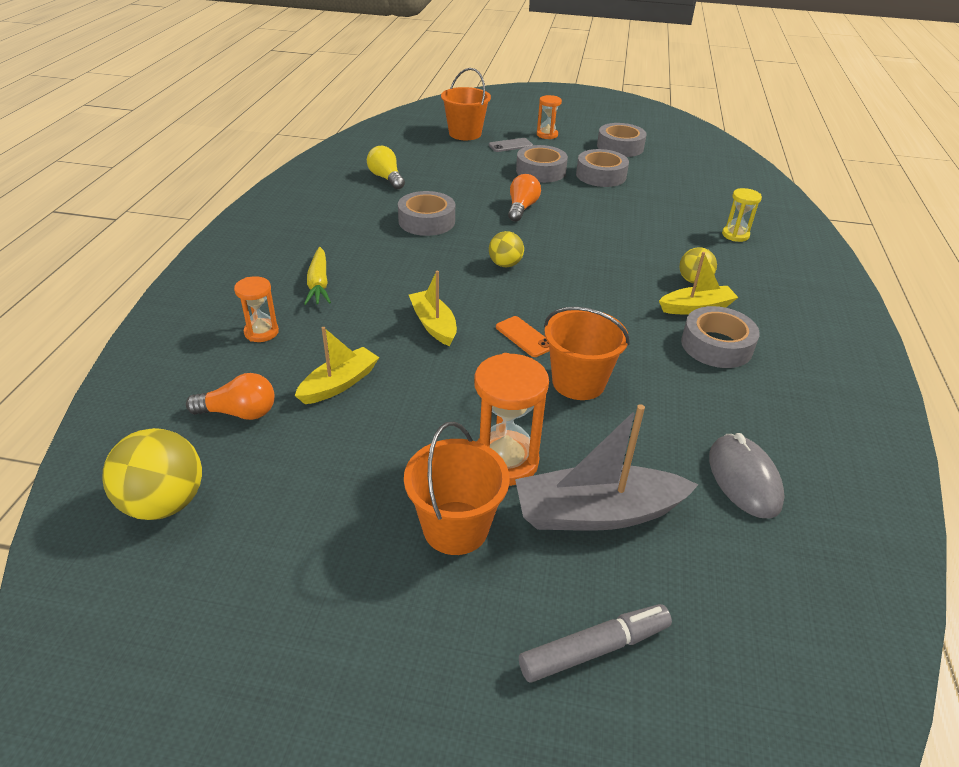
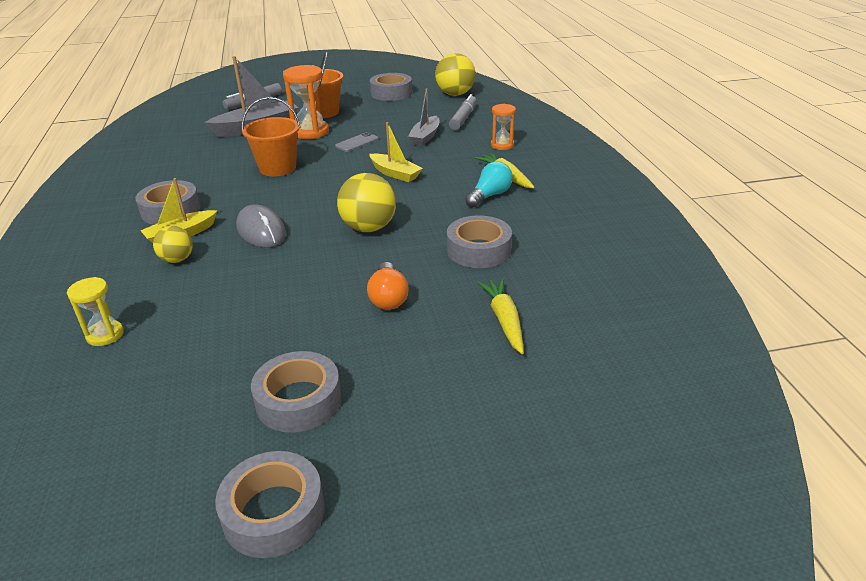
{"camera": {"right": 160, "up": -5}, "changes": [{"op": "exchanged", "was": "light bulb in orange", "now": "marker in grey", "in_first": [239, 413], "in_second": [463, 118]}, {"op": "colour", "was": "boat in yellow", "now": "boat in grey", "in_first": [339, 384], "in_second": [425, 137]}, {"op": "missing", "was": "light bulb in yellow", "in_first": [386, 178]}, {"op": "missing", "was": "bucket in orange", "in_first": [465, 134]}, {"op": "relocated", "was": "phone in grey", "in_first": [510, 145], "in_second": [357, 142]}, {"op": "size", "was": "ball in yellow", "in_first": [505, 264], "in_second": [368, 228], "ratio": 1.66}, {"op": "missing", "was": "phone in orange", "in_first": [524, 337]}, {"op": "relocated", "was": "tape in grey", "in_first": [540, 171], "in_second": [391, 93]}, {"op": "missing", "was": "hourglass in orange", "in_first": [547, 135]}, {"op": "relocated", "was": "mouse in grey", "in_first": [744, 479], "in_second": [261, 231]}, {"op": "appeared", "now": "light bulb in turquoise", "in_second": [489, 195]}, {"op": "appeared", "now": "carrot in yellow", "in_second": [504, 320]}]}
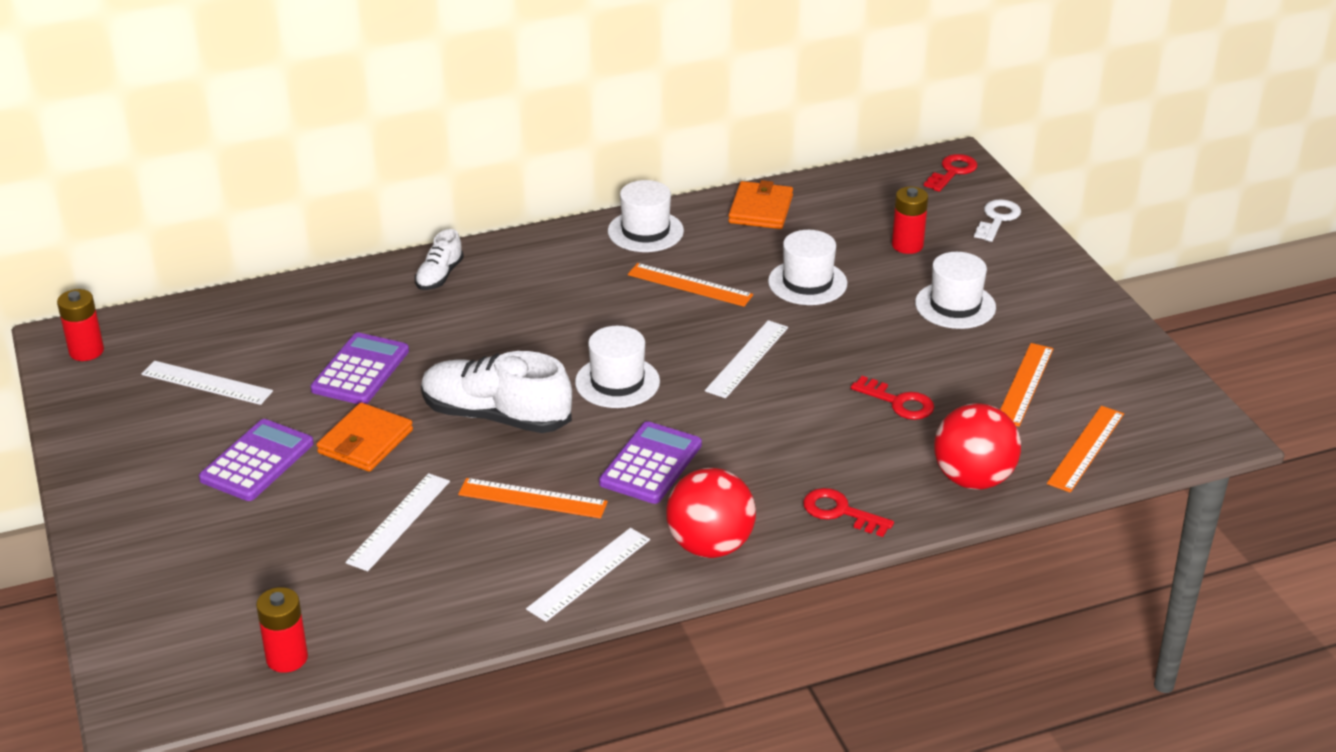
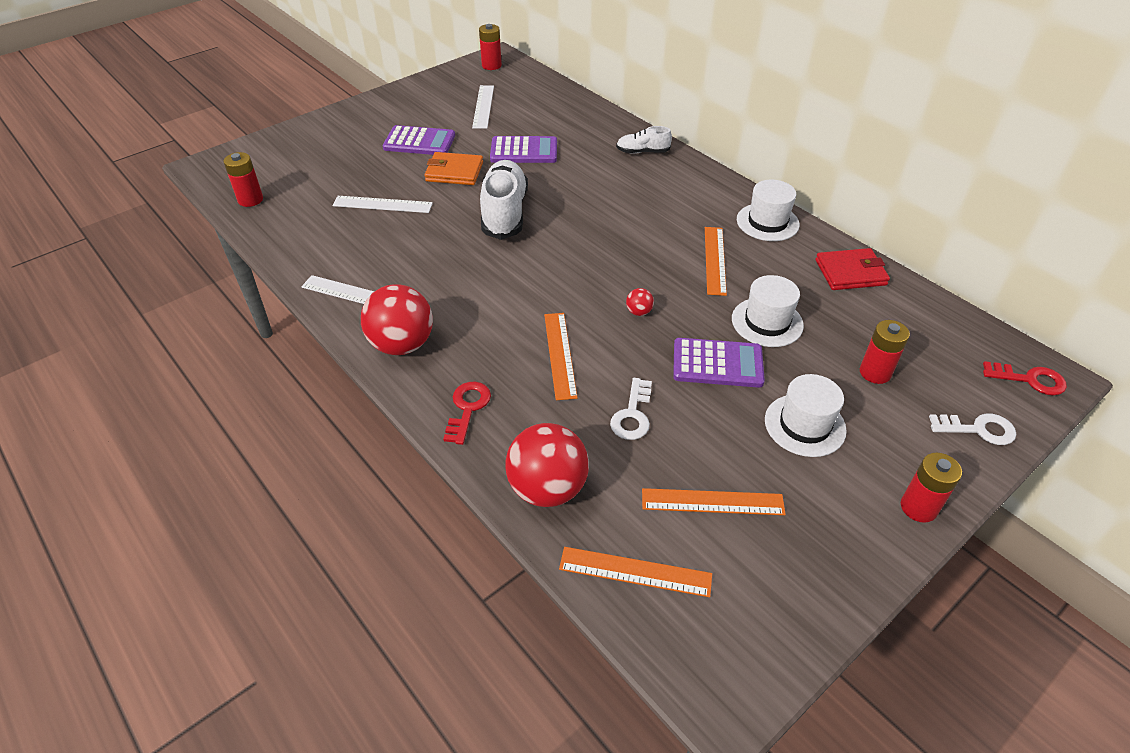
{"camera": {"right": 70, "up": 10}, "changes": [{"op": "relocated", "was": "ruler in orange", "in_first": [532, 498], "in_second": [560, 354]}, {"op": "missing", "was": "hat in white", "in_first": [617, 382]}, {"op": "relocated", "was": "calculator in purple", "in_first": [651, 464], "in_second": [717, 364]}, {"op": "exchanged", "was": "ruler in white", "now": "ball in red", "in_first": [747, 359], "in_second": [639, 312]}, {"op": "colour", "was": "wallet in orange", "now": "wallet in red", "in_first": [760, 209], "in_second": [850, 272]}, {"op": "colour", "was": "key in red", "now": "key in white", "in_first": [899, 402], "in_second": [632, 415]}, {"op": "appeared", "now": "battery in red", "in_second": [918, 507]}]}
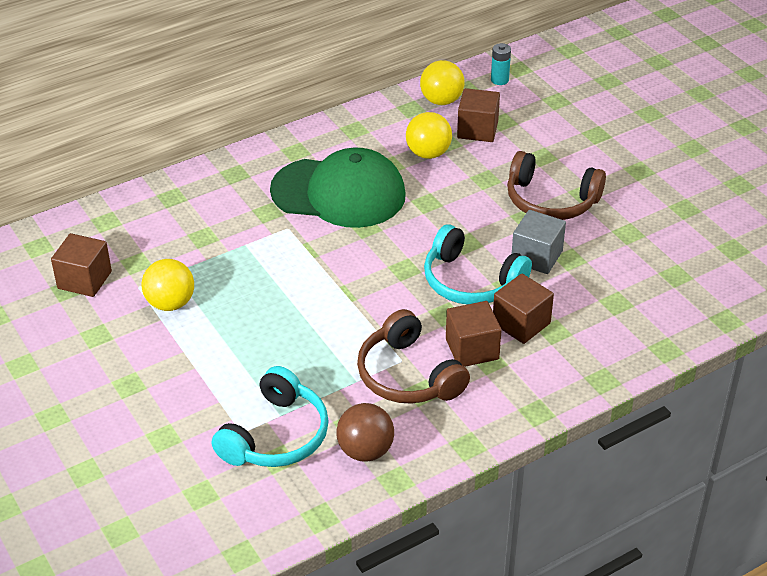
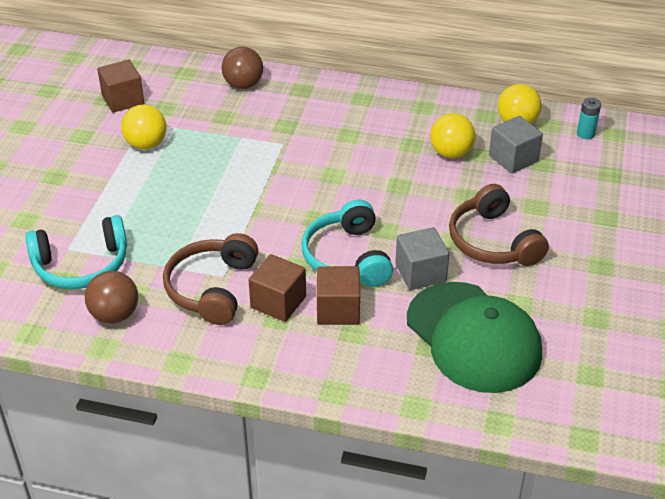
{"camera": {"right": 45, "up": 0}, "changes": [{"op": "relocated", "was": "cap in green", "in_first": [339, 193], "in_second": [473, 337]}, {"op": "colour", "was": "cube in brown", "now": "cube in grey", "in_first": [477, 130], "in_second": [513, 158]}, {"op": "appeared", "now": "ball in brown", "in_second": [243, 85]}]}
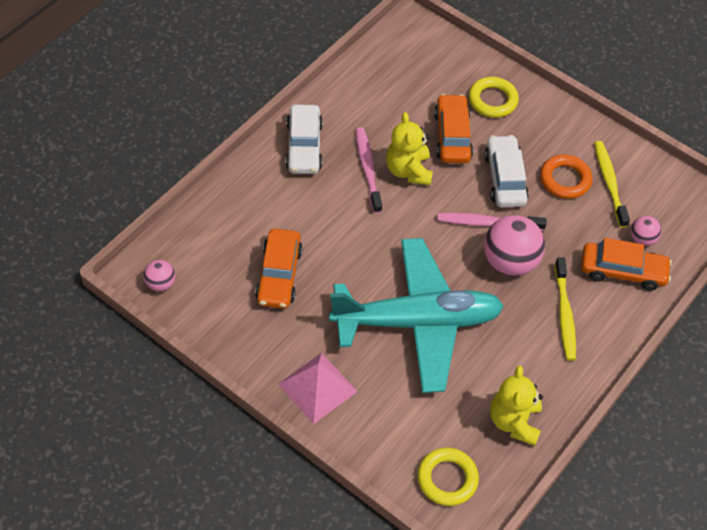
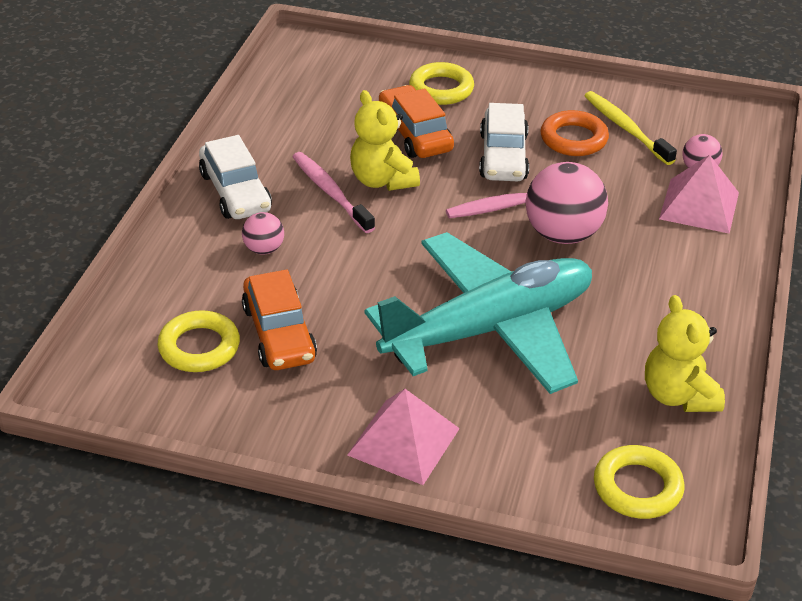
{"camera": {"right": -20, "up": -15}, "changes": [{"op": "relocated", "was": "ball in pink", "in_first": [161, 283], "in_second": [264, 249]}, {"op": "spun", "was": "car in white", "in_first": [504, 178], "in_second": [503, 156], "clockwise": -150}, {"op": "missing", "was": "toothbrush in yellow", "in_first": [564, 314]}, {"op": "exchanged", "was": "car in orange", "now": "pyramid in pink", "in_first": [622, 271], "in_second": [699, 205]}, {"op": "appeared", "now": "ring in yellow", "in_second": [199, 347]}]}
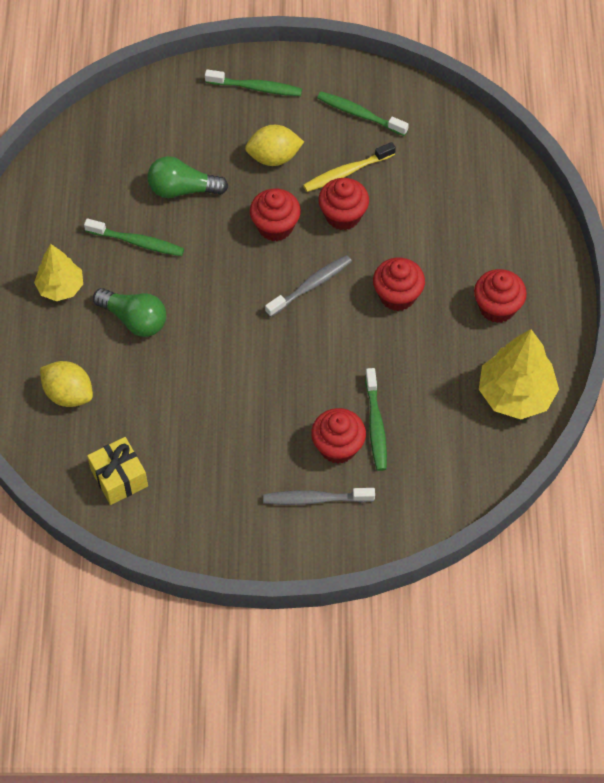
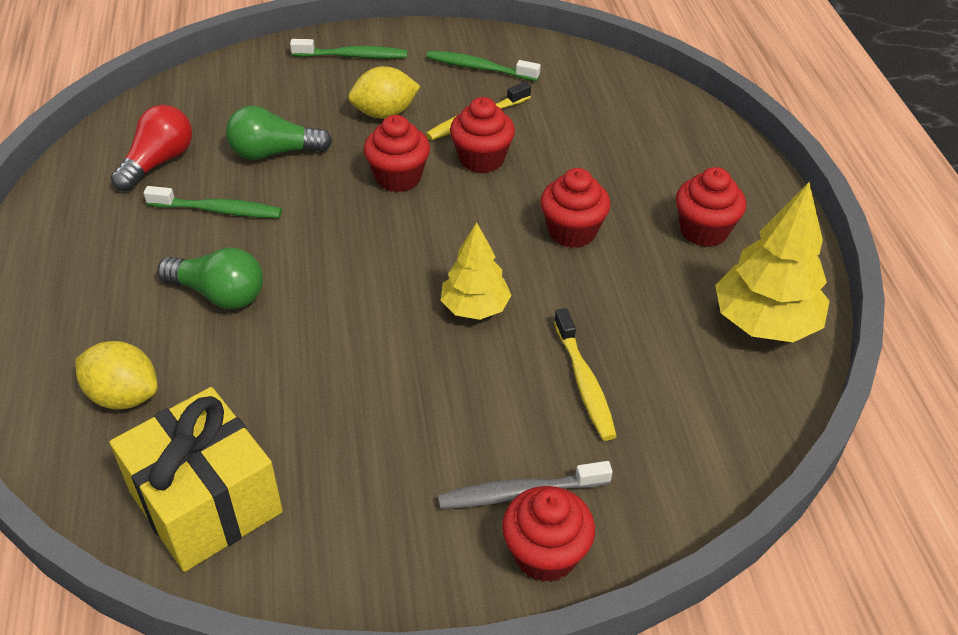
{"camera": {"right": -10, "up": -15}, "changes": [{"op": "relocated", "was": "tree in yellow", "in_first": [60, 287], "in_second": [475, 308]}, {"op": "size", "was": "gift in yellow", "in_first": [119, 478], "in_second": [206, 502], "ratio": 1.62}, {"op": "missing", "was": "toothbrush in grey", "in_first": [311, 286]}, {"op": "relocated", "was": "cupcake in red", "in_first": [338, 447], "in_second": [545, 554]}, {"op": "colour", "was": "toothbrush in green", "now": "toothbrush in yellow", "in_first": [375, 425], "in_second": [584, 382]}, {"op": "appeared", "now": "light bulb in red", "in_second": [158, 162]}]}
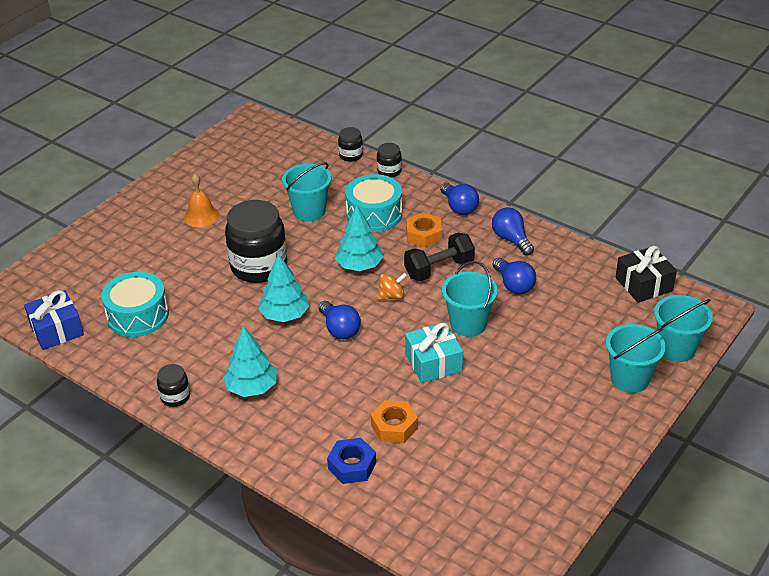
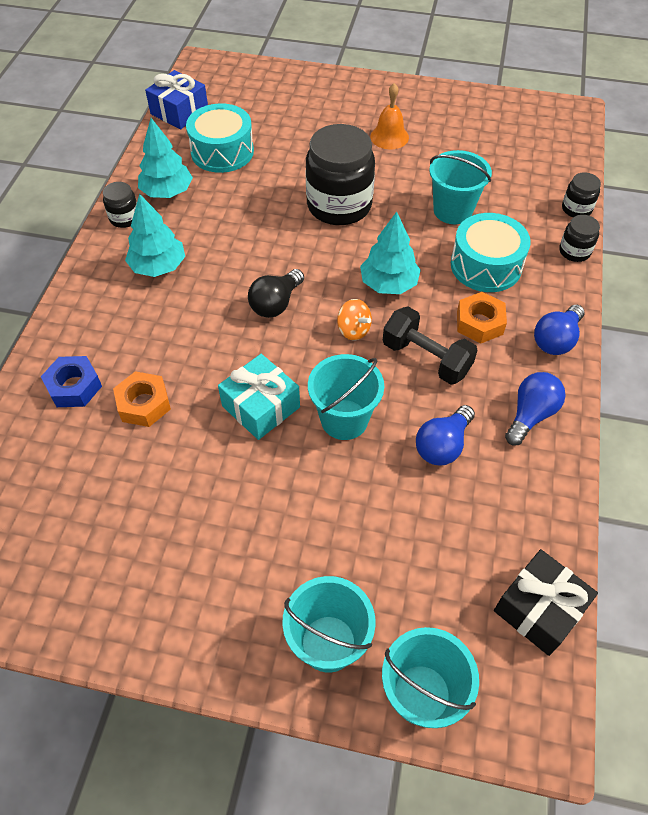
{"camera": {"right": 65, "up": 15}, "changes": [{"op": "relocated", "was": "tree in turquoise", "in_first": [285, 315], "in_second": [167, 192]}, {"op": "colour", "was": "light bulb in blue", "now": "light bulb in black", "in_first": [339, 329], "in_second": [276, 304]}]}
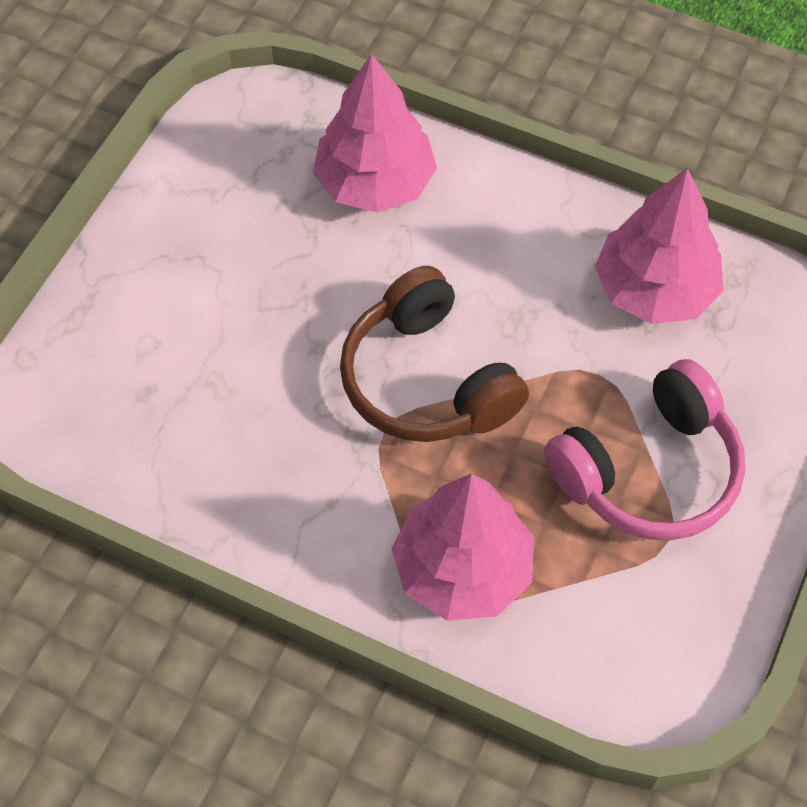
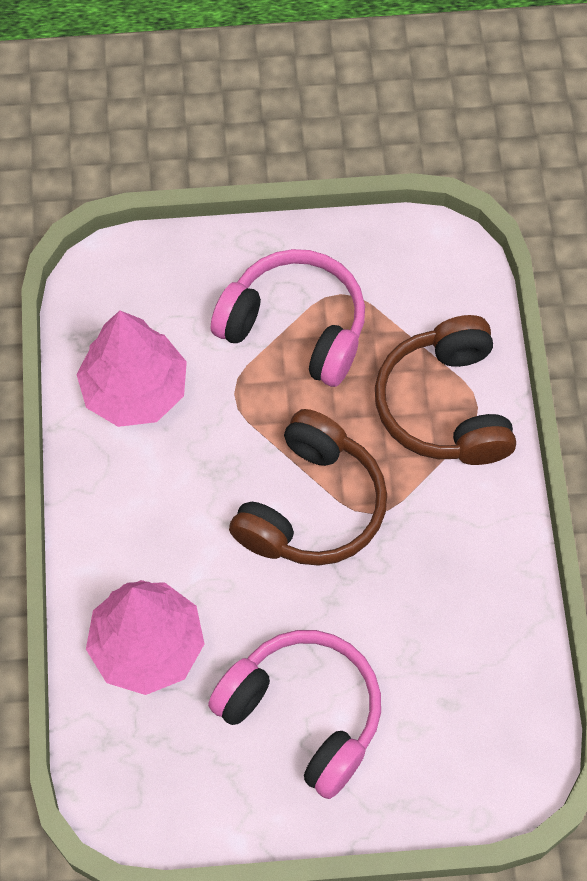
{"camera": {"right": -120, "up": 5}, "changes": [{"op": "exchanged", "was": "tree in pink", "now": "headphones in brown", "in_first": [463, 569], "in_second": [445, 406]}, {"op": "appeared", "now": "headphones in pink", "in_second": [303, 714]}]}
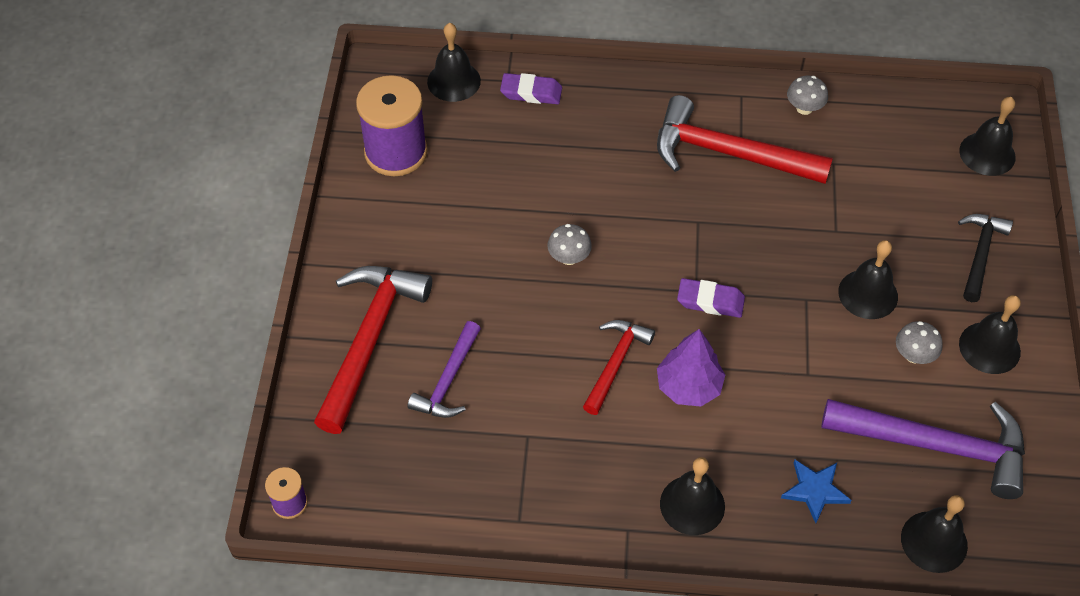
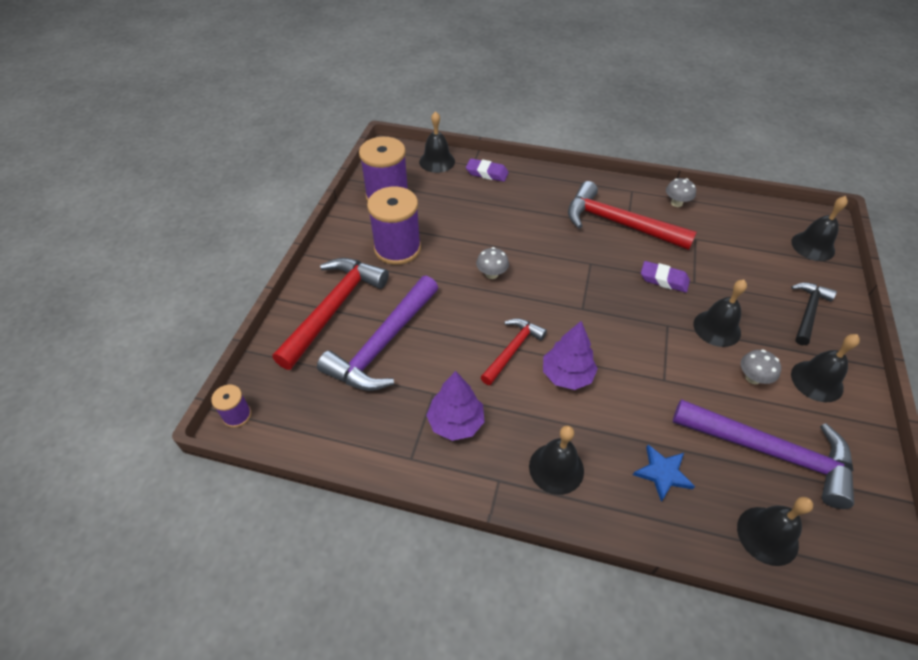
{"camera": {"right": 10, "up": -5}, "changes": [{"op": "size", "was": "hammer in purple", "in_first": [448, 380], "in_second": [383, 344], "ratio": 1.74}, {"op": "relocated", "was": "eraser in purple", "in_first": [710, 301], "in_second": [663, 280]}, {"op": "appeared", "now": "spool in purple", "in_second": [397, 248]}, {"op": "appeared", "now": "tree in purple", "in_second": [456, 422]}]}
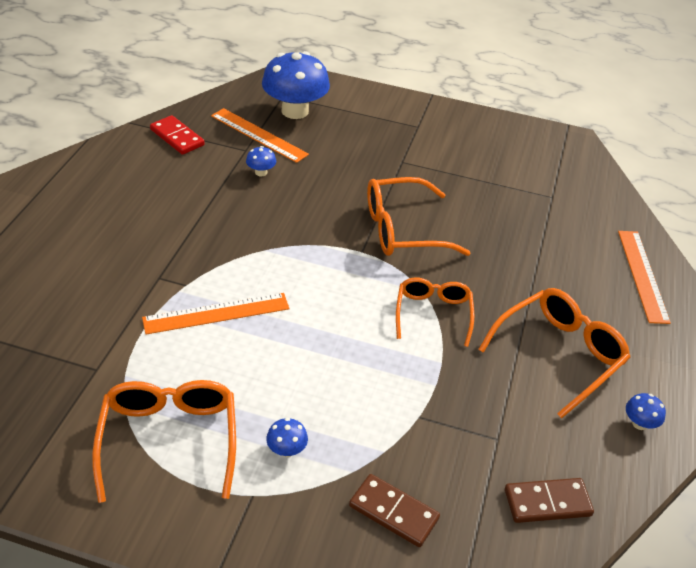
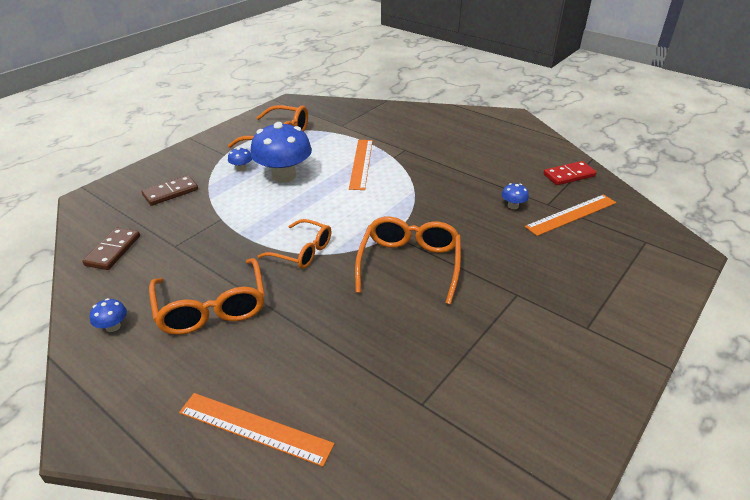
{"camera": {"right": 115, "up": -5}, "changes": [{"op": "relocated", "was": "mushroom in blue", "in_first": [295, 111], "in_second": [284, 176]}]}
